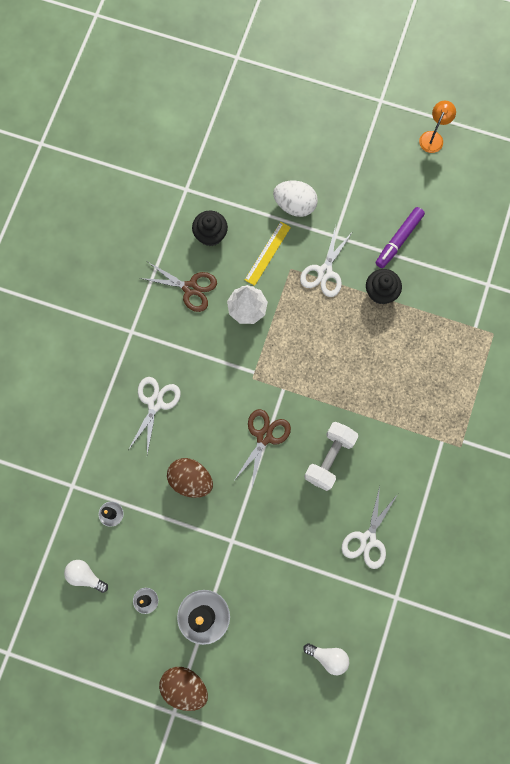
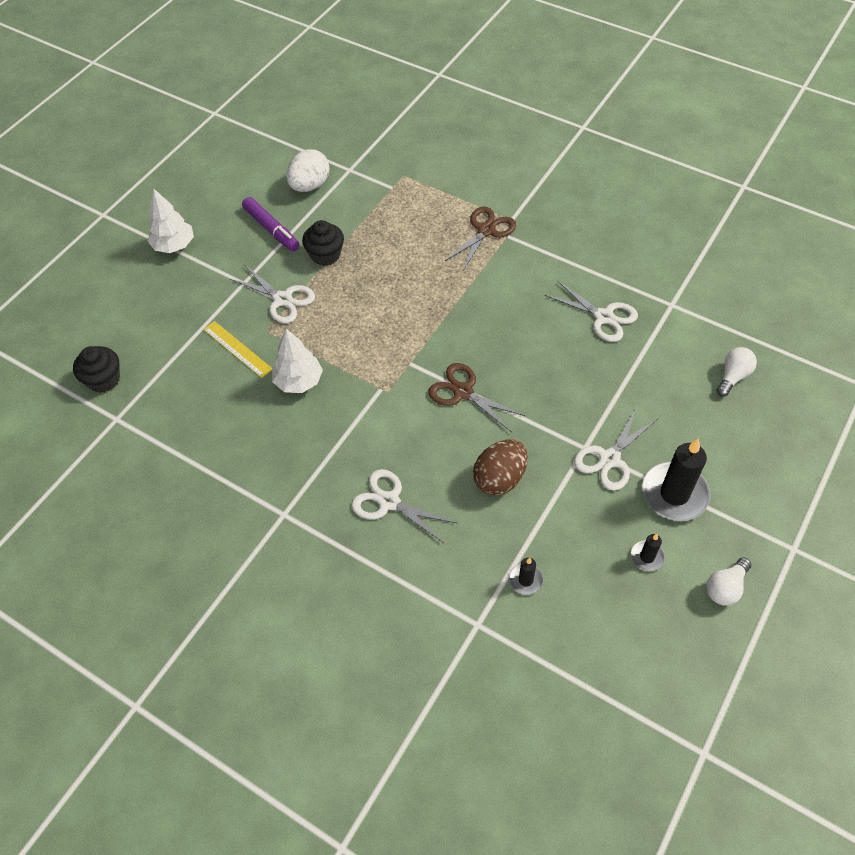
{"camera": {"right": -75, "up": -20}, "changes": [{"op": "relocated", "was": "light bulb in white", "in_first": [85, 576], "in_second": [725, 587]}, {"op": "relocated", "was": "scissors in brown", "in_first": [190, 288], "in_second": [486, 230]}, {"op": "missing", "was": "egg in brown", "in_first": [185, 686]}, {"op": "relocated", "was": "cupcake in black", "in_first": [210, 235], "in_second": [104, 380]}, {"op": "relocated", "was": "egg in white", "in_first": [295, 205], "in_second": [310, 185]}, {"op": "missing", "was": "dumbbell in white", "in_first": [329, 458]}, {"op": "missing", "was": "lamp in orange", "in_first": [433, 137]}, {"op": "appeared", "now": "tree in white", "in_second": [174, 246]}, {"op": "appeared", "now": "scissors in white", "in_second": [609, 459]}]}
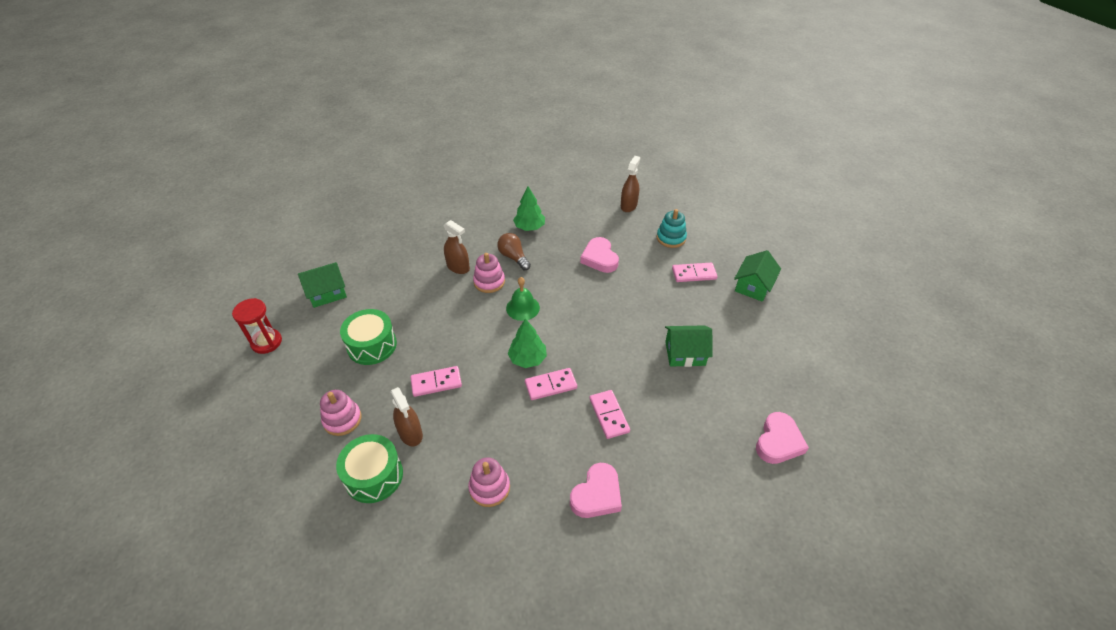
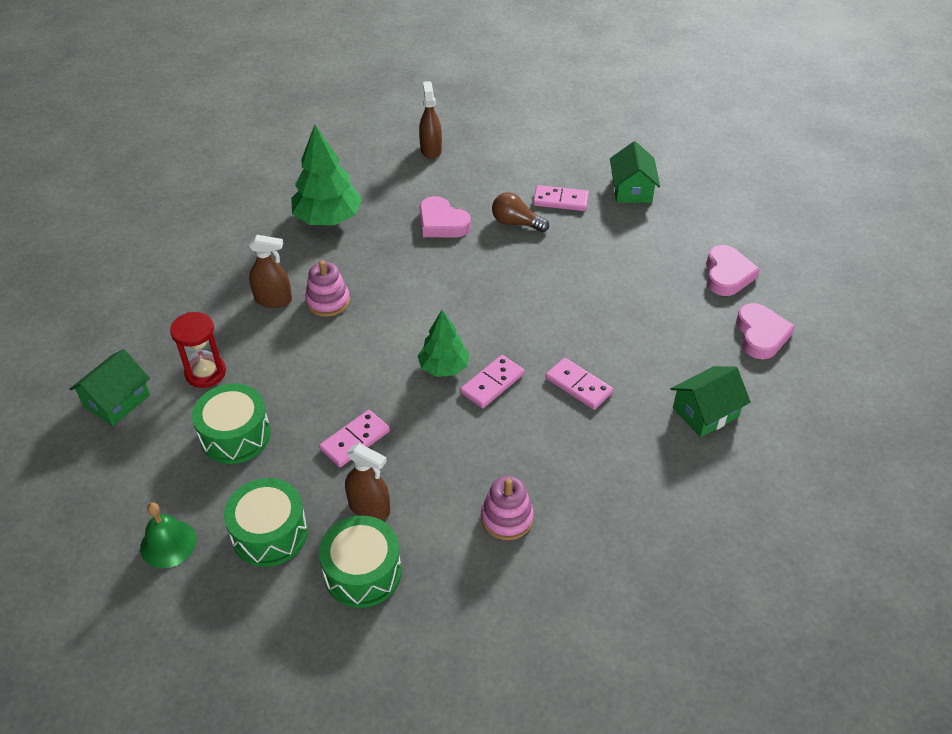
{"camera": {"right": -30, "up": 0}, "changes": [{"op": "relocated", "was": "hourglass in red", "in_first": [266, 342], "in_second": [205, 373]}, {"op": "exchanged", "was": "stacking toy in pink", "now": "drum in green", "in_first": [342, 419], "in_second": [269, 533]}, {"op": "relocated", "was": "light bulb in brown", "in_first": [514, 257], "in_second": [516, 223]}, {"op": "relocated", "was": "bell in green", "in_first": [522, 308], "in_second": [168, 543]}, {"op": "size", "was": "tree in green", "in_first": [529, 227], "in_second": [328, 218], "ratio": 1.57}, {"op": "relocated", "was": "heart in pink", "in_first": [597, 494], "in_second": [727, 275]}, {"op": "missing", "was": "stacking toy in turquoise", "in_first": [671, 238]}, {"op": "relocated", "was": "house in green", "in_first": [685, 353], "in_second": [705, 412]}, {"op": "spun", "was": "domino in pink", "in_first": [694, 274], "in_second": [560, 200], "clockwise": 45}]}
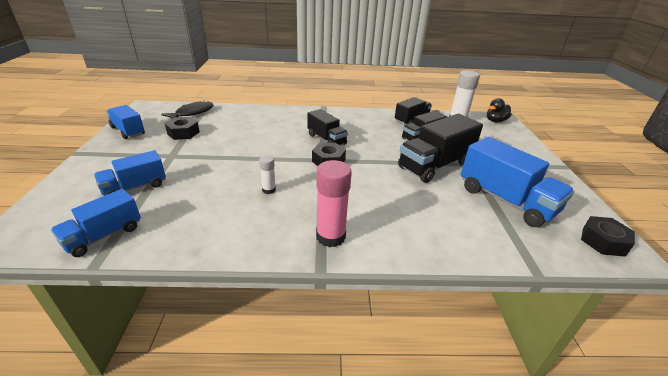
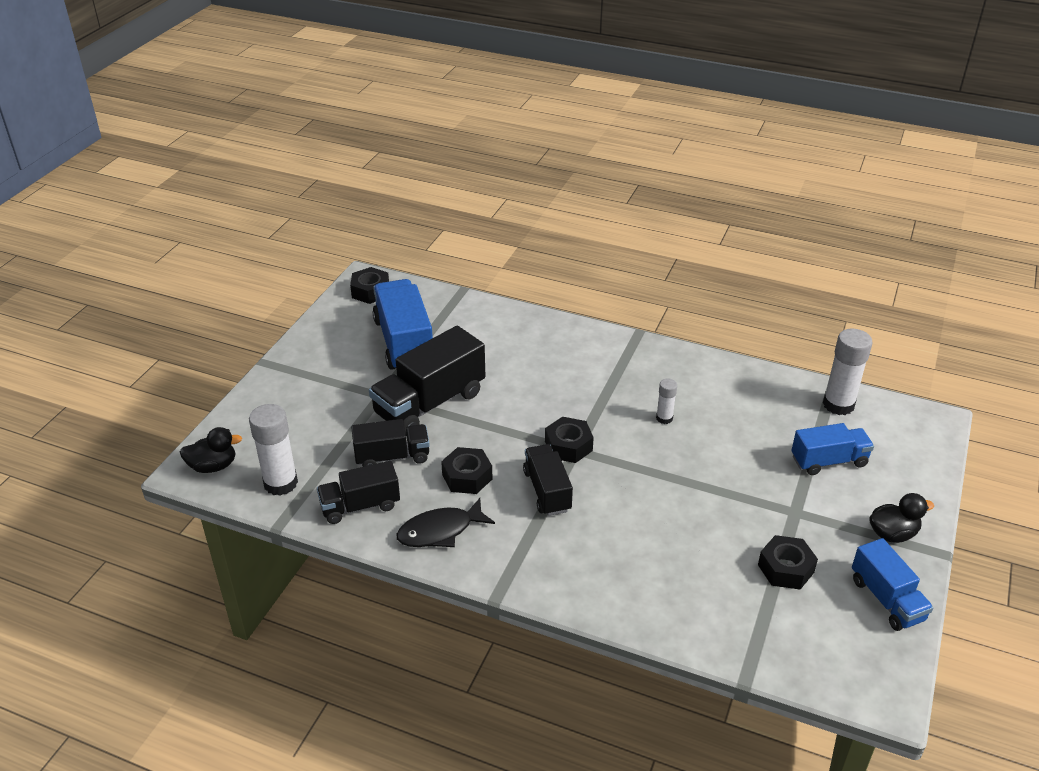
{"camera": {"right": -155, "up": 5}, "changes": [{"op": "exchanged", "was": "truck in blue", "now": "glue stick in white", "in_first": [104, 235], "in_second": [838, 405]}, {"op": "relocated", "was": "fish in black", "in_first": [192, 113], "in_second": [440, 531]}, {"op": "missing", "was": "glue stick in pink", "in_first": [330, 236]}, {"op": "spun", "was": "truck in black", "in_first": [435, 165], "in_second": [430, 403], "clockwise": 150}, {"op": "appeared", "now": "nut in black", "in_second": [467, 477]}, {"op": "appeared", "now": "duck in black", "in_second": [892, 534]}]}
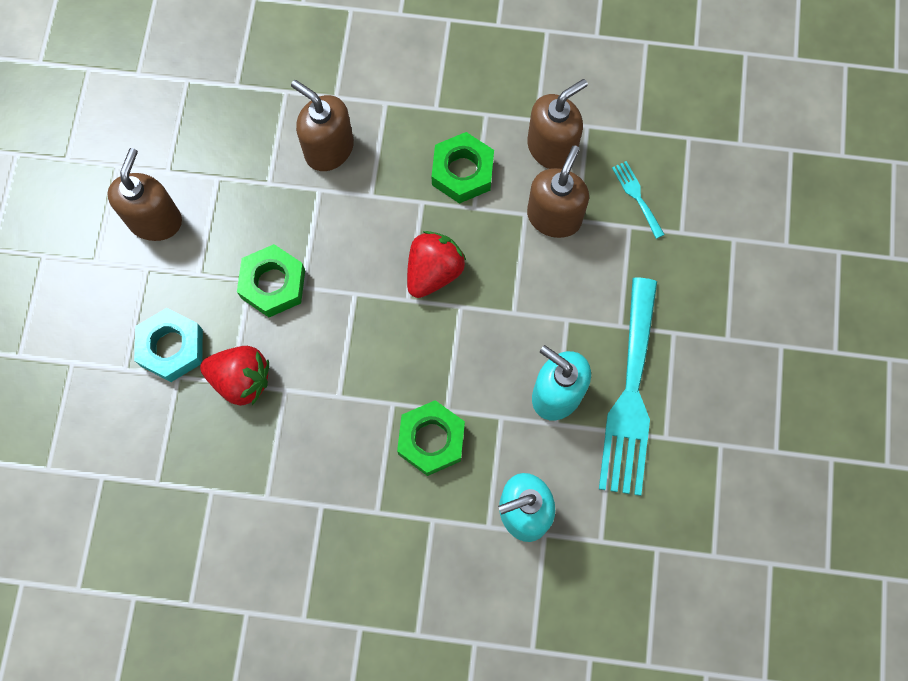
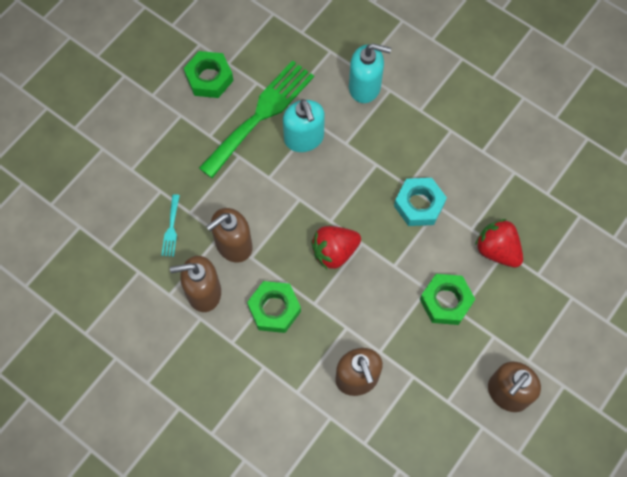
{"camera": {"right": -150, "up": -5}, "changes": [{"op": "relocated", "was": "nut in turquoise", "in_first": [171, 348], "in_second": [419, 204]}, {"op": "relocated", "was": "nut in green", "in_first": [431, 440], "in_second": [209, 78]}, {"op": "colour", "was": "fork in turquoise", "now": "fork in green", "in_first": [630, 395], "in_second": [260, 115]}]}
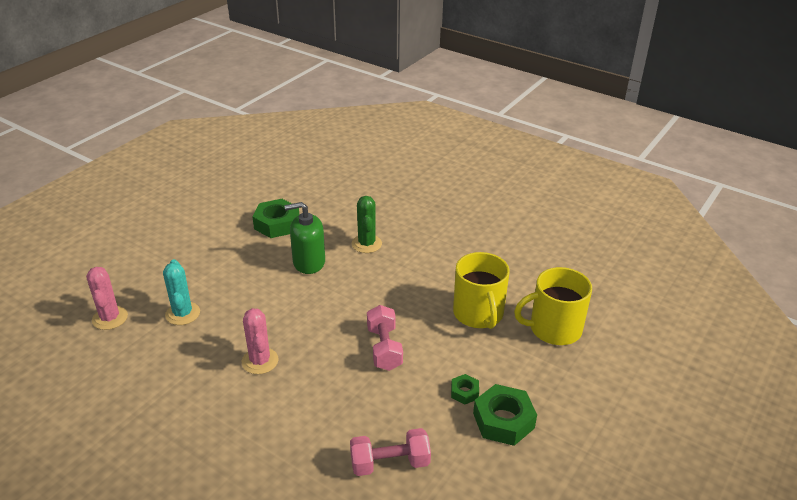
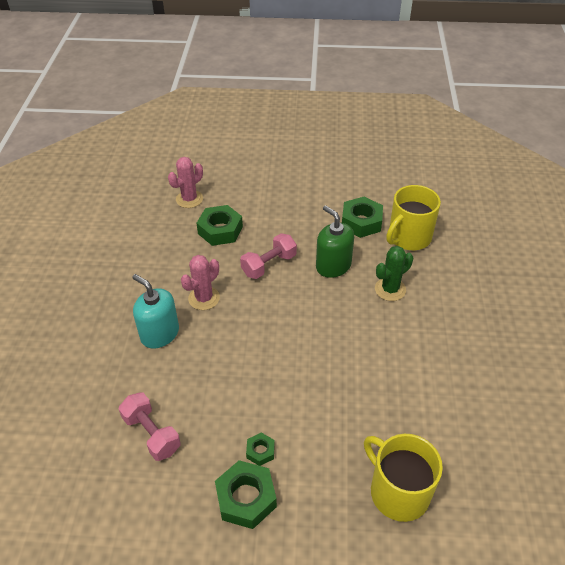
{"camera": {"right": 60, "up": 10}, "changes": [{"op": "exchanged", "was": "cactus in turquoise", "now": "nut in green", "in_first": [182, 314], "in_second": [220, 230]}, {"op": "relocated", "was": "dumbbell in pink", "in_first": [384, 348], "in_second": [269, 265]}, {"op": "relocated", "was": "mug in yellow", "in_first": [478, 314], "in_second": [408, 237]}, {"op": "appeared", "now": "soap dispenser in turquoise", "in_second": [160, 334]}]}
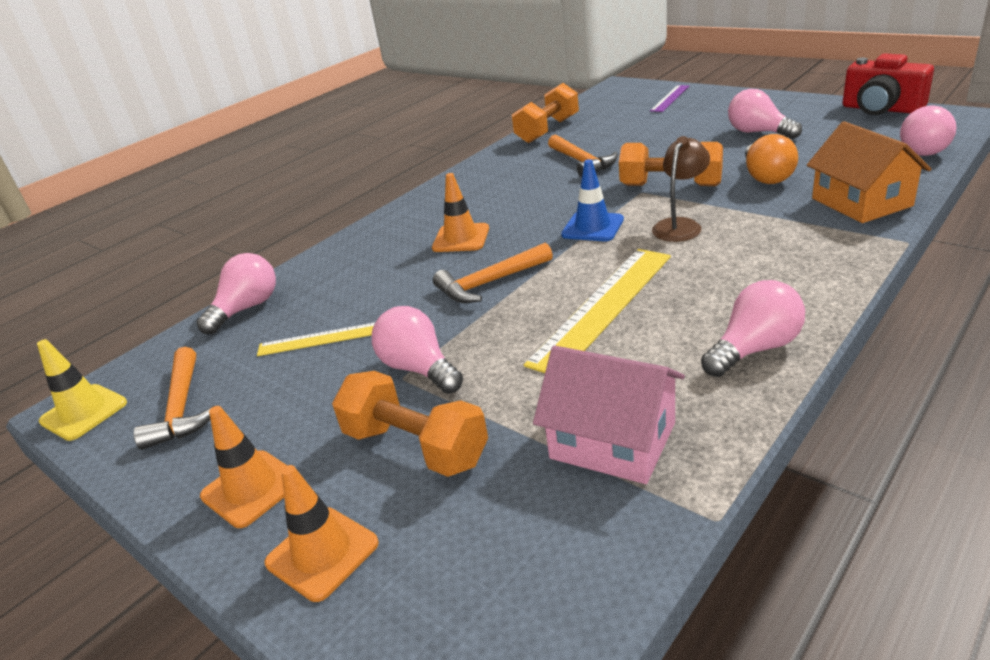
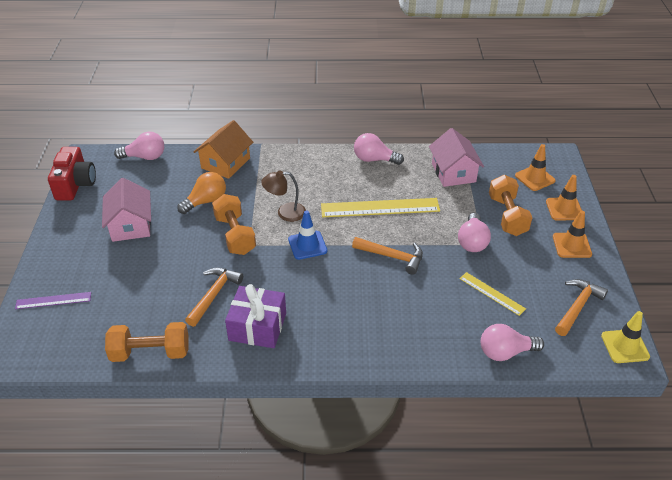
{"camera": {"right": -135, "up": 10}, "changes": [{"op": "relocated", "was": "traffic cone in orange", "in_first": [461, 238], "in_second": [535, 178]}, {"op": "exchanged", "was": "light bulb in pink", "now": "house in pink", "in_first": [758, 132], "in_second": [131, 225]}, {"op": "appeared", "now": "gift in purple", "in_second": [257, 327]}]}
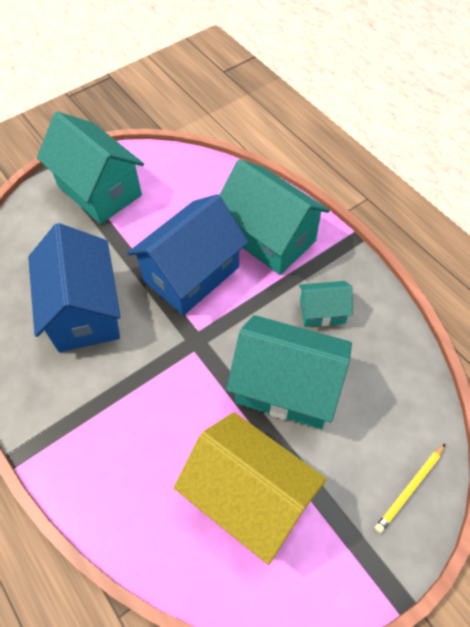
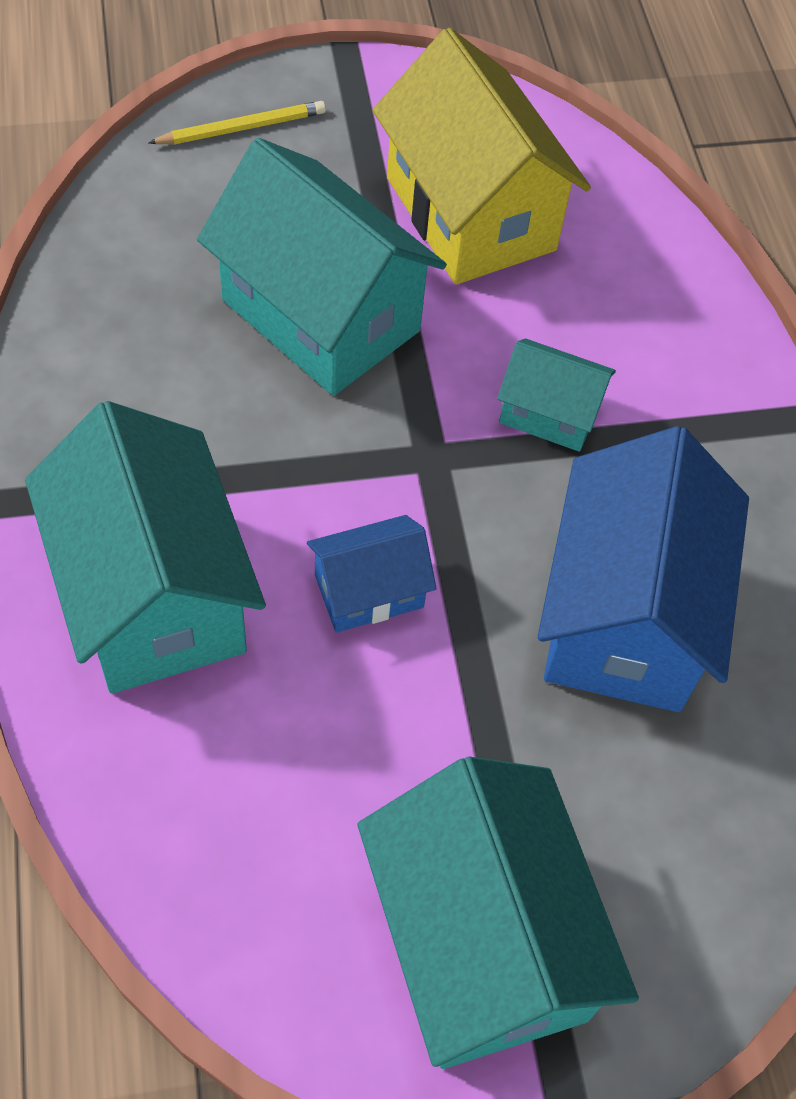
{"camera": {"right": -160, "up": 0}, "changes": [{"op": "size", "was": "house in blue", "in_first": [191, 274], "in_second": [369, 591], "ratio": 0.51}, {"op": "relocated", "was": "house in turquoise", "in_first": [322, 312], "in_second": [549, 413]}]}
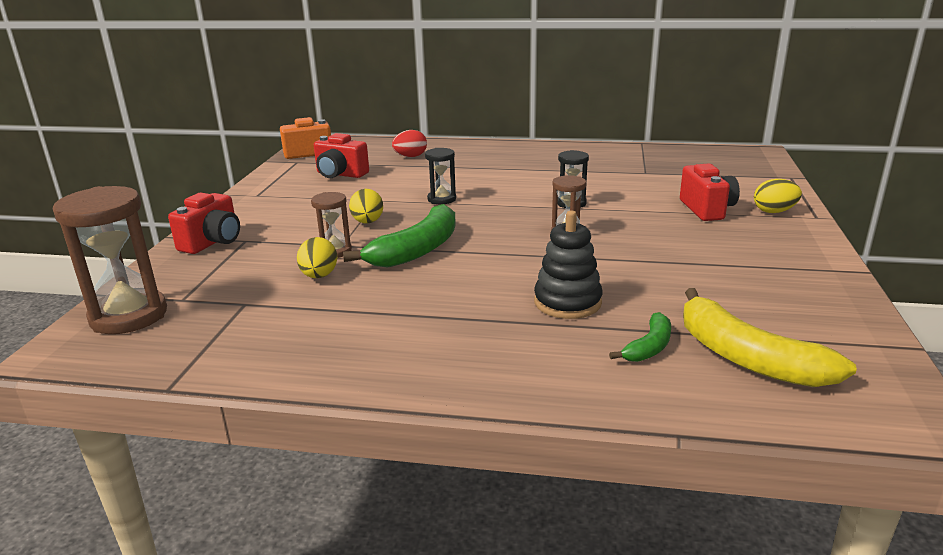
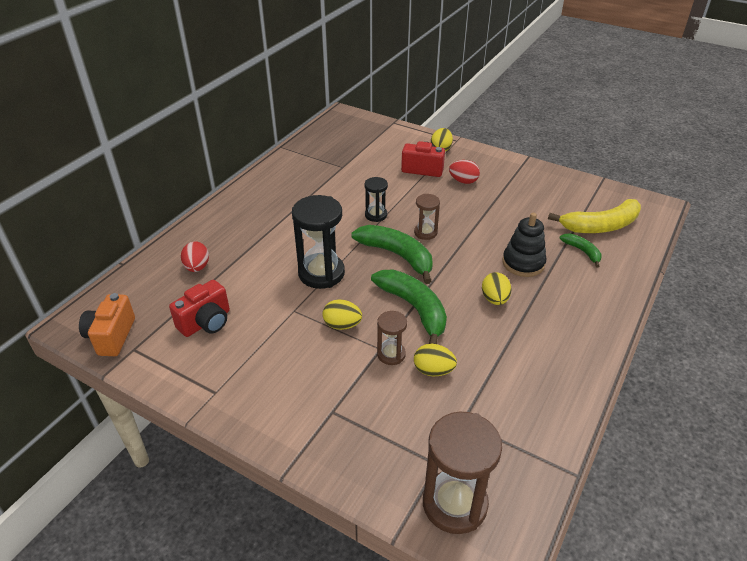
{"camera": {"right": -70, "up": 15}, "changes": [{"op": "missing", "was": "camera in red", "in_first": [212, 242]}, {"op": "size", "was": "hourglass in black", "in_first": [441, 199], "in_second": [321, 273], "ratio": 1.86}, {"op": "appeared", "now": "banana in green", "in_second": [397, 256]}, {"op": "appeared", "now": "egg in red", "in_second": [463, 181]}, {"op": "appeared", "now": "egg in yellow", "in_second": [494, 299]}]}
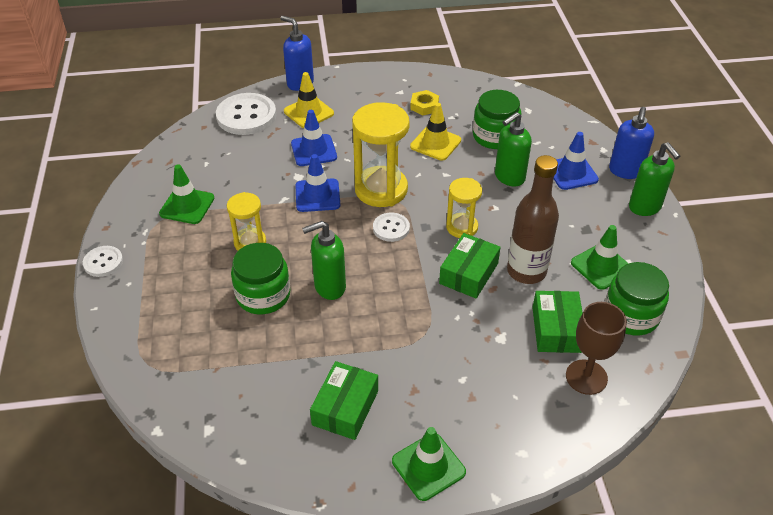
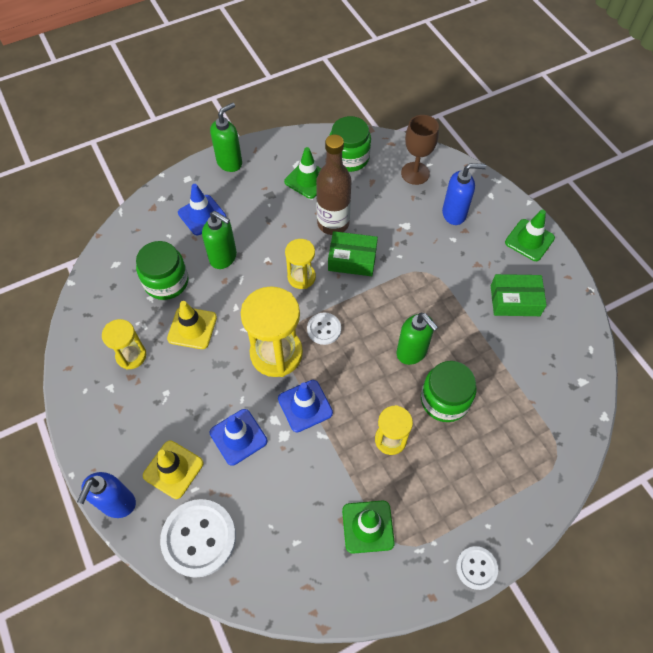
{"camera": {"right": -110, "up": 15}, "changes": [{"op": "exchanged", "was": "nut in yellow", "now": "hourglass in yellow", "in_first": [424, 106], "in_second": [131, 356]}, {"op": "missing", "was": "box in green", "in_first": [556, 329]}, {"op": "relocated", "was": "soap dispenser in blue", "in_first": [625, 171], "in_second": [454, 214]}]}
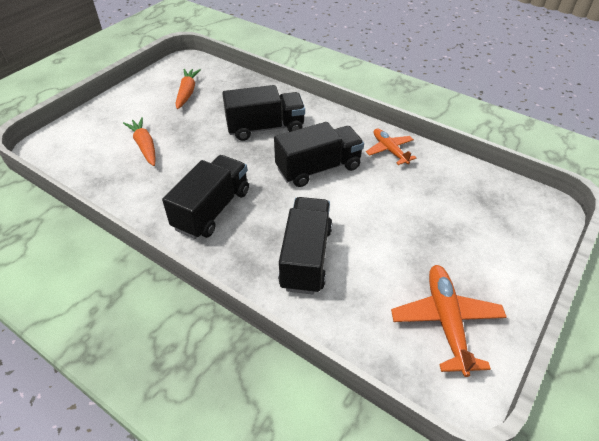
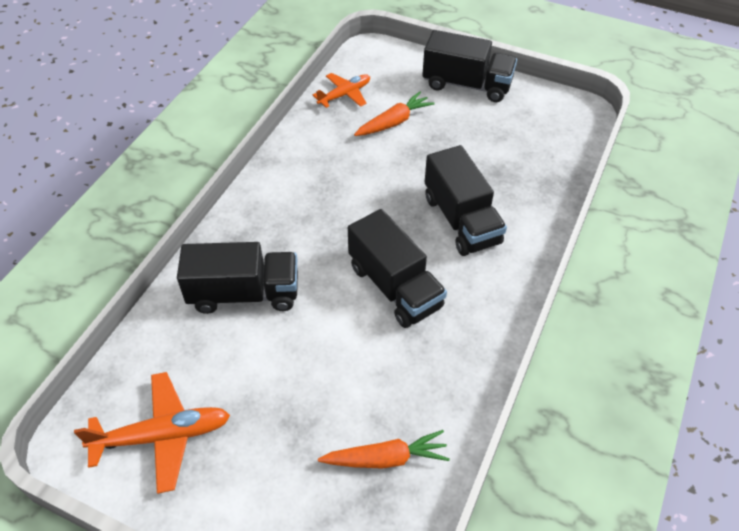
{"camera": {"right": 80, "up": 5}, "changes": [{"op": "relocated", "was": "truck in black", "in_first": [212, 209], "in_second": [466, 85]}, {"op": "relocated", "was": "carrot in orange", "in_first": [187, 93], "in_second": [386, 458]}, {"op": "relocated", "was": "plane in orange", "in_first": [390, 150], "in_second": [344, 95]}]}
